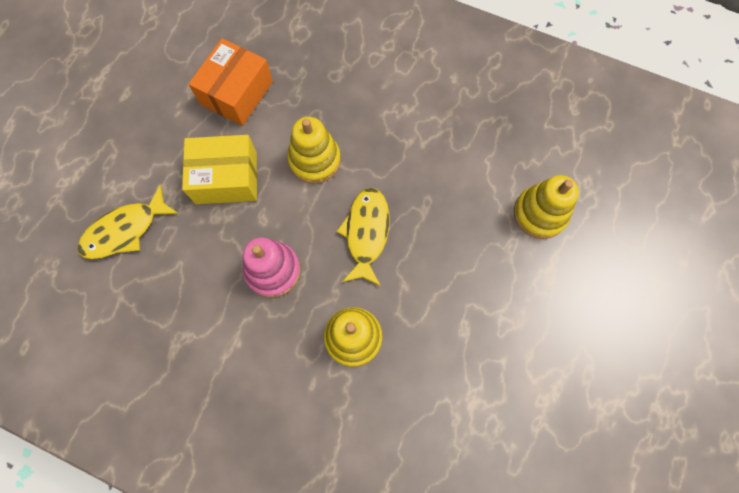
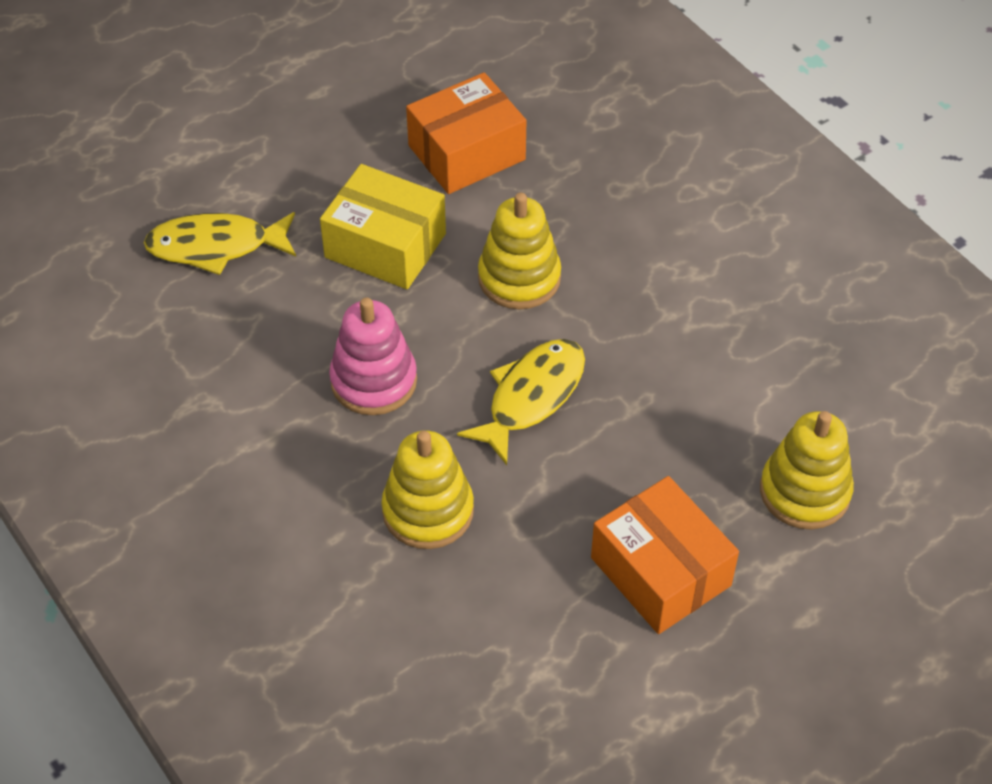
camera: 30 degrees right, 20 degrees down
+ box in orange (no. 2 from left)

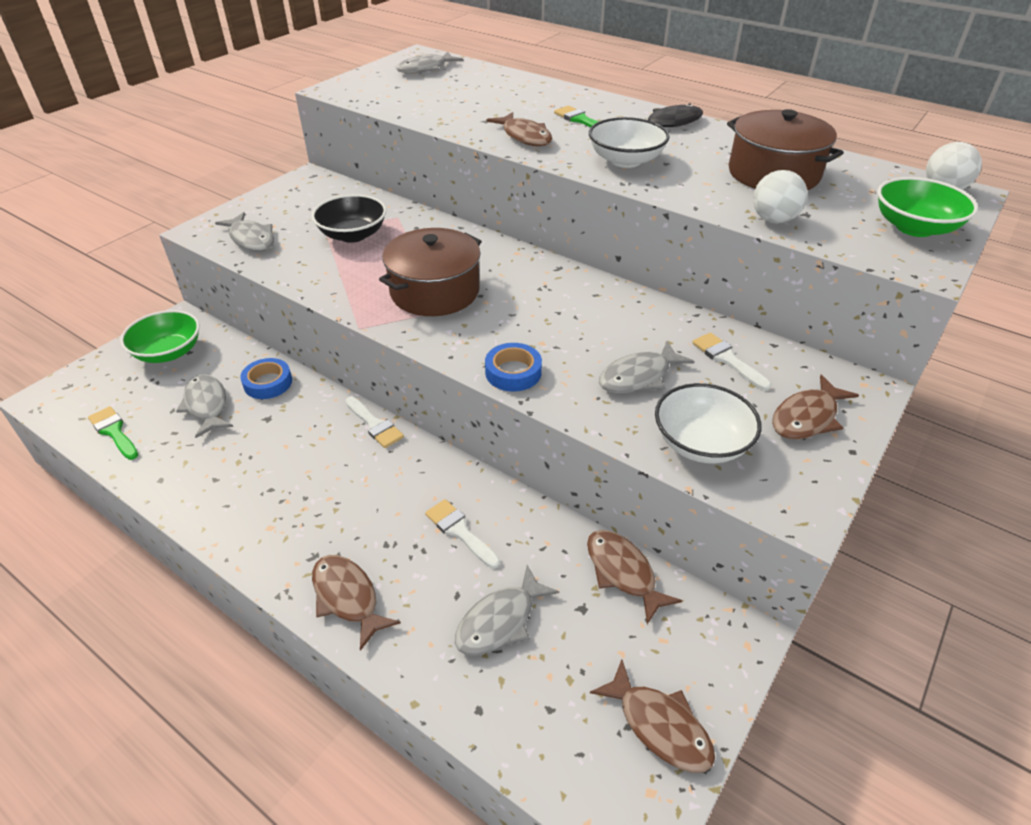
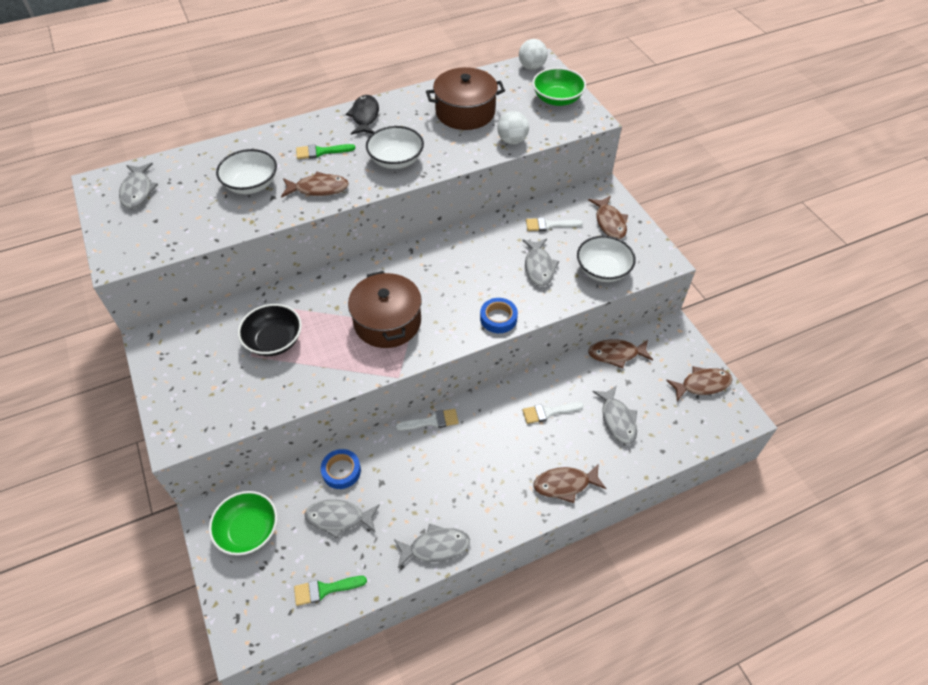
camera: 60 degrees left, 10 degrees up
+ bowl in white (no. 1 from left)
~ fish in grey (no. 2 from left in the first image) to fish in grey (no. 3 from left)

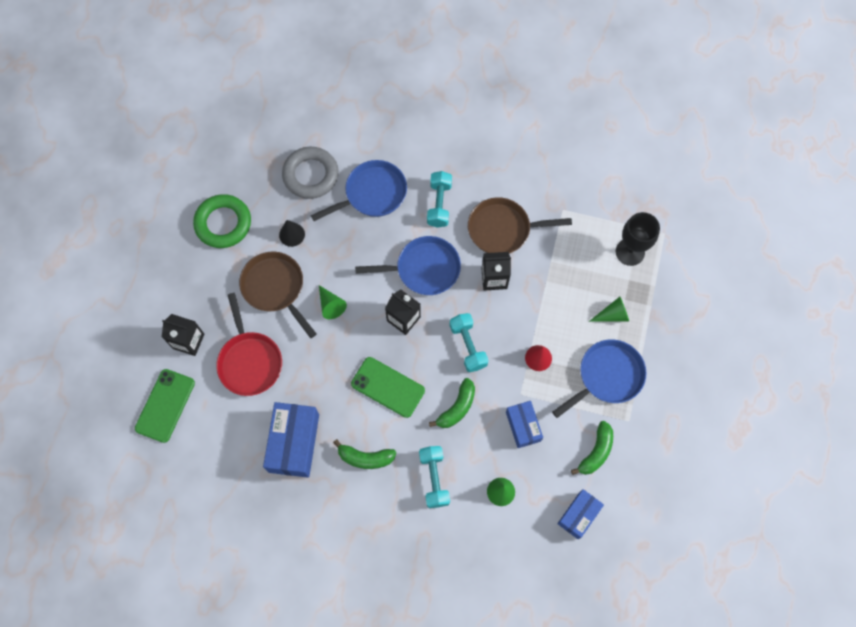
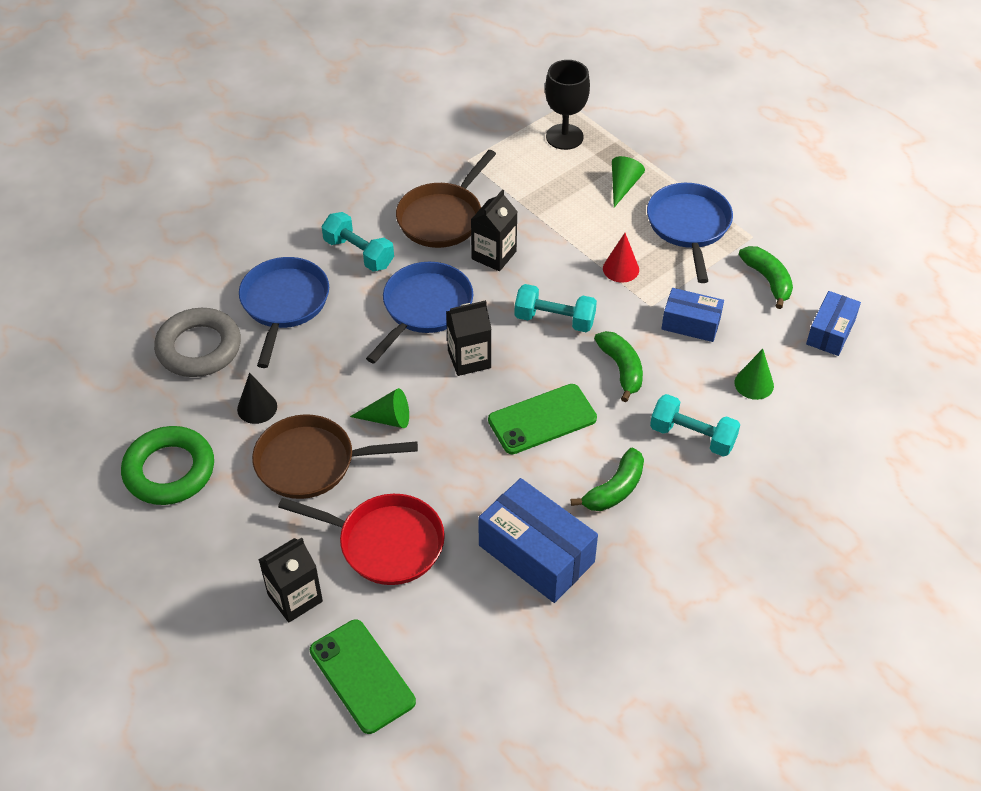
camera: 55 degrees left, 20 degrees down
~ box in blue (no. 3 from left) 45 degrees clockwise

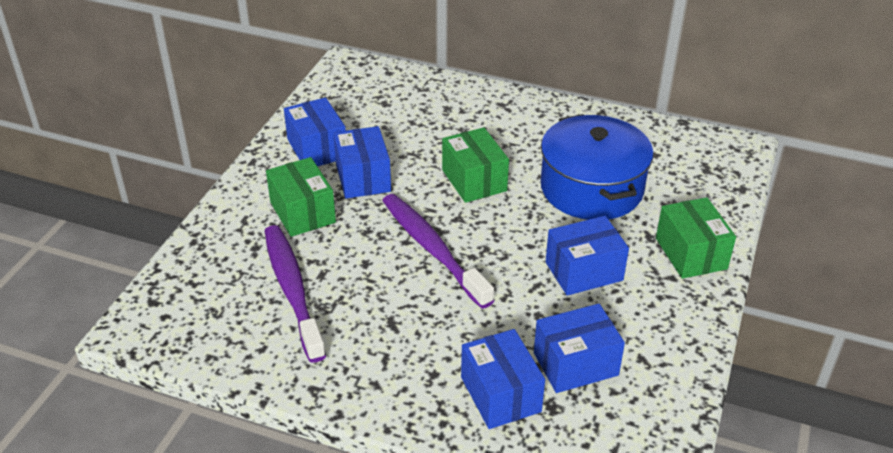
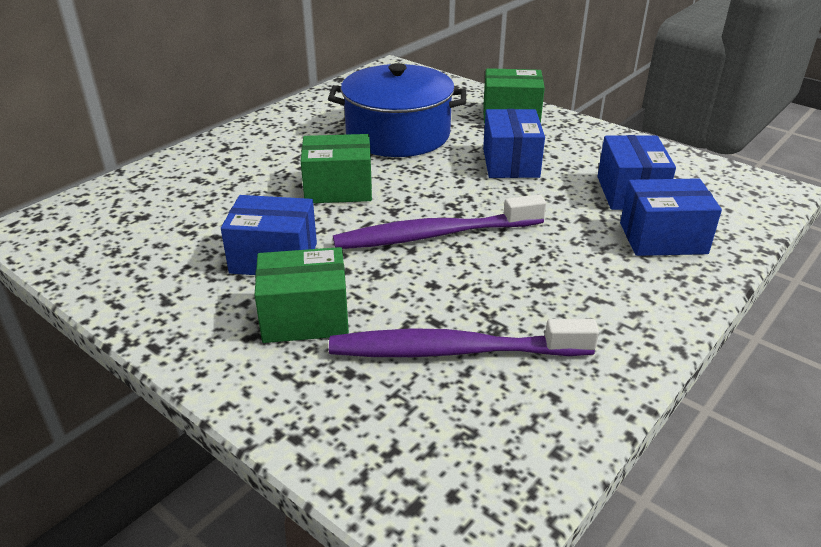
camera: 70 degrees left, 5 degrees down
- box in blue (no. 1 from left)

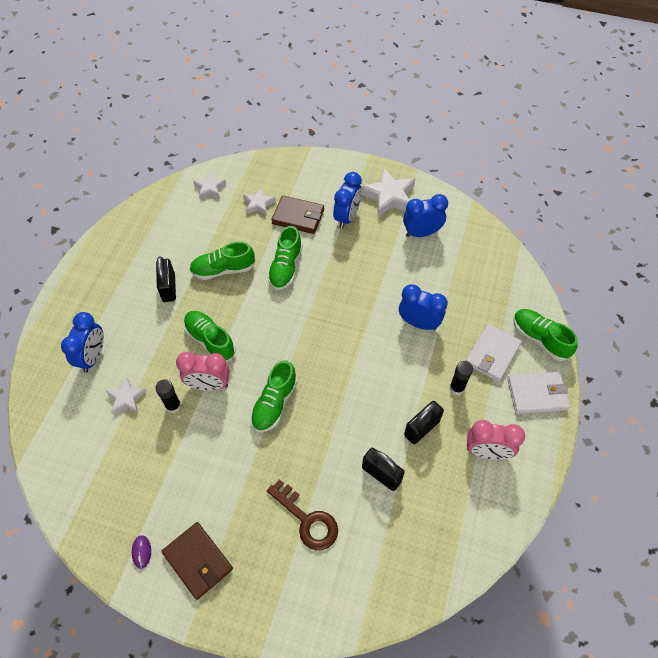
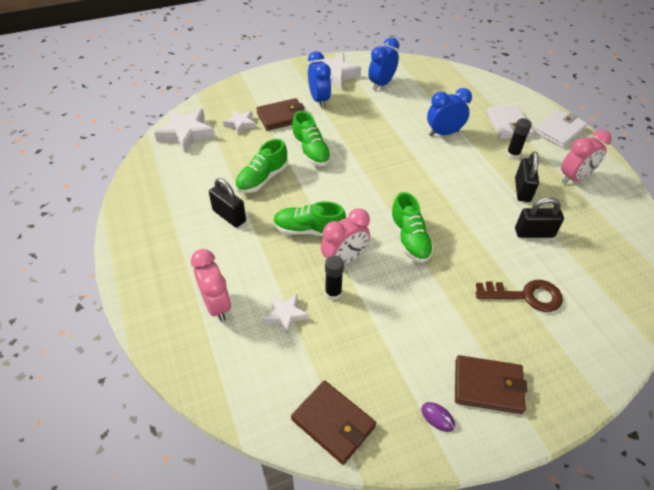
camera: 40 degrees left, 10 degrees down
- shoe in green (no. 5 from left)
+ wallet in brown (no. 2 from left)
~ clock in blue (no. 1 from left) to clock in pink (no. 1 from left)
~ star in white (no. 2 from left in the first image) x1.73

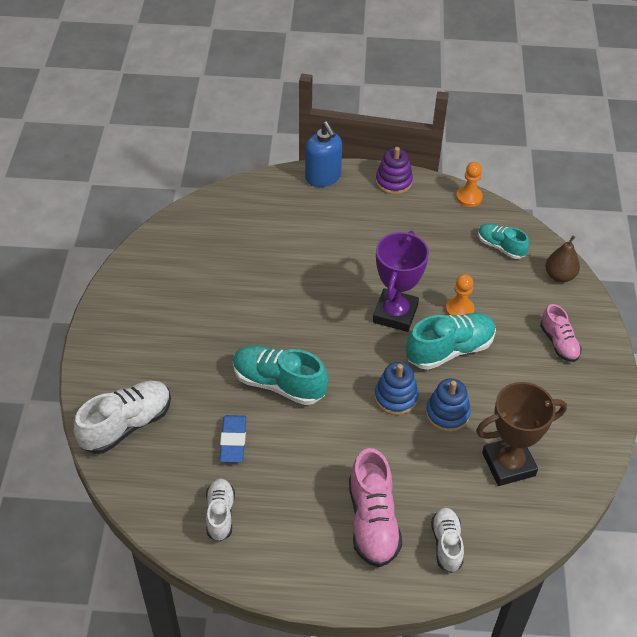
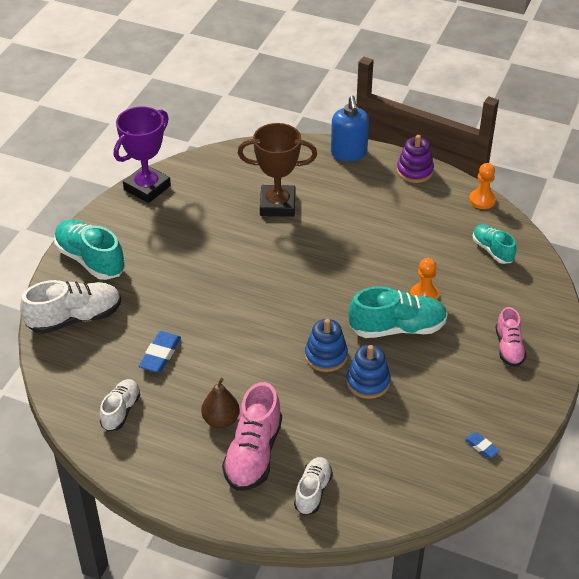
camera: 20 degrees right, 5 degrees down
+ eraser in blue (no. 2 from left)
~ shoe in turquoise (no. 1 from left)
~ trophy in purple
~ trophy in brown
~ pear in brown

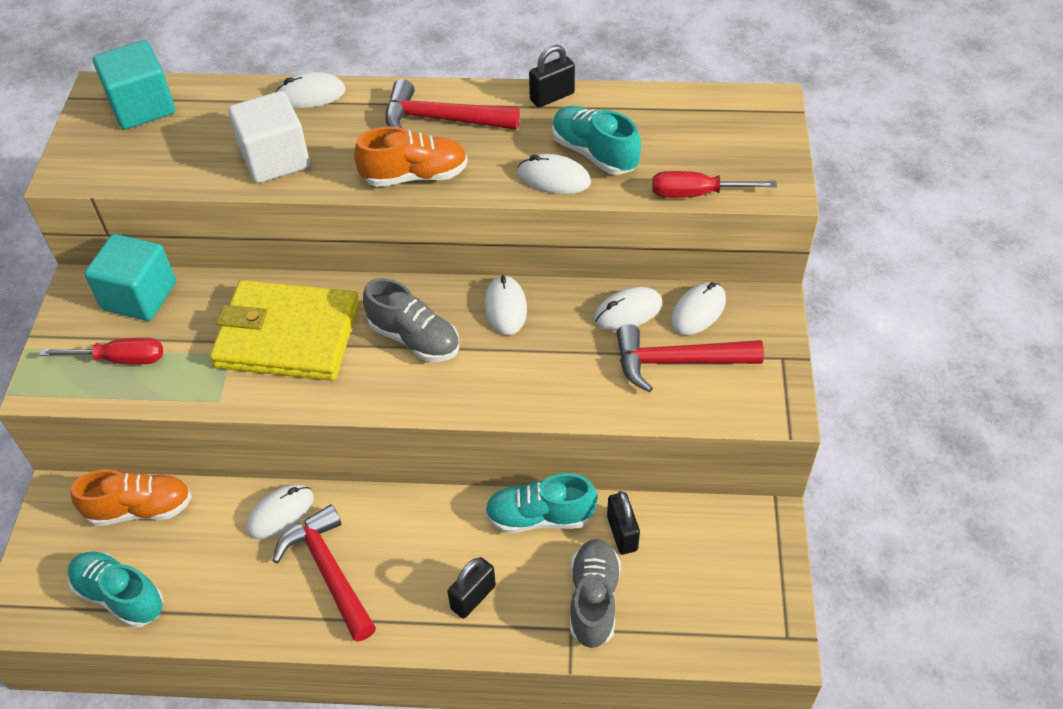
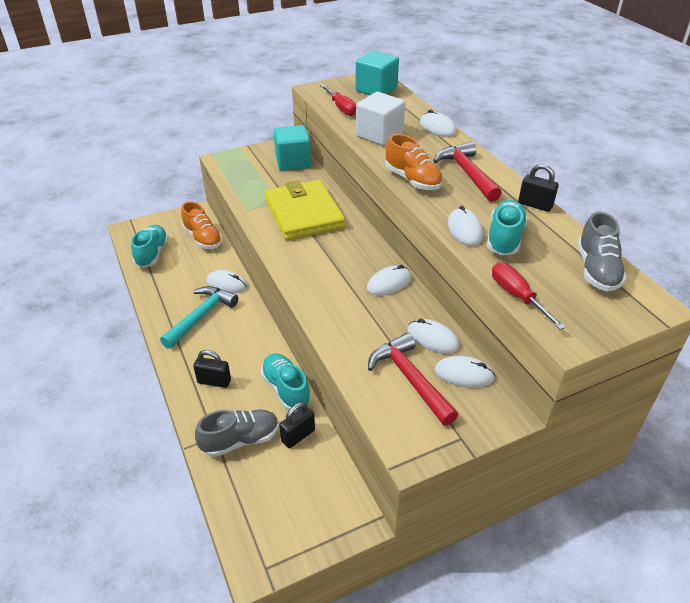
camera: 60 degrees right, 10 degrees down
~ screwdriver in red (no. 1 from left)
~ shoe in grey (no. 1 from left in the first image) to shoe in grey (no. 2 from left)
~ hammer in red (no. 1 from left) to hammer in turquoise

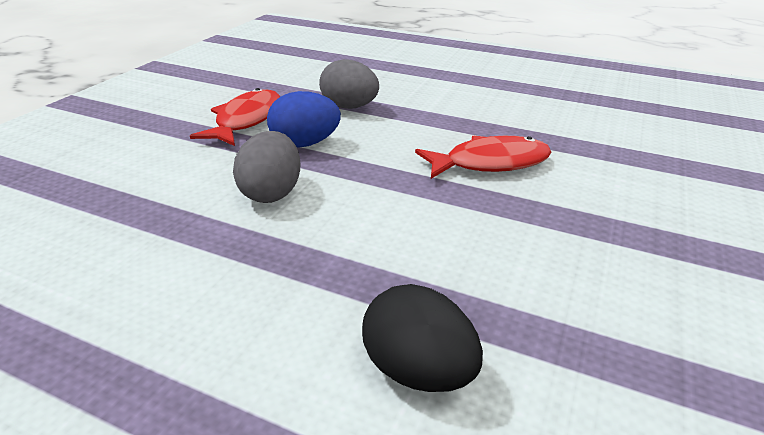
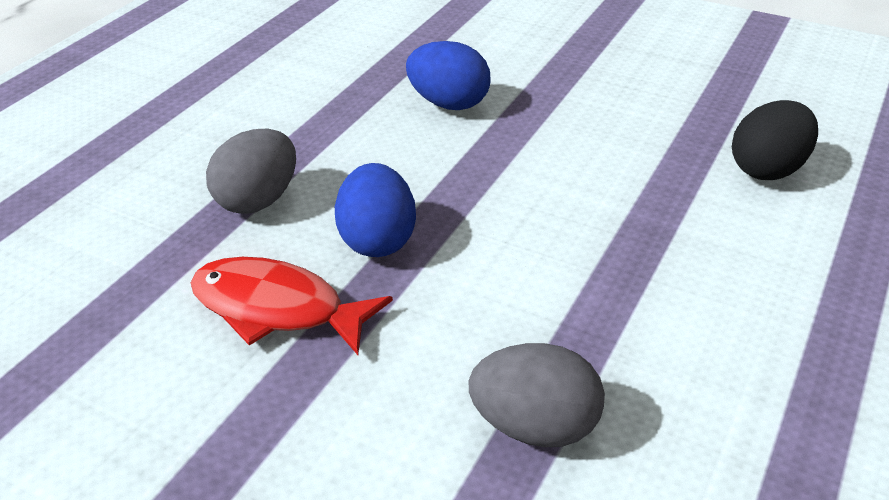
camera: 85 degrees left, 5 degrees up
~ egg in grey (no. 1 from left in the first image) to egg in grey (no. 2 from left)
~ fish in red (no. 2 from left) to egg in blue (no. 2 from left)

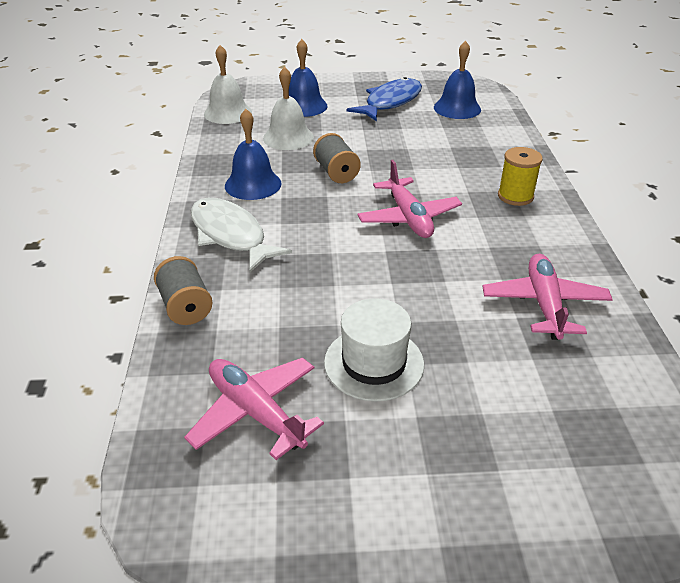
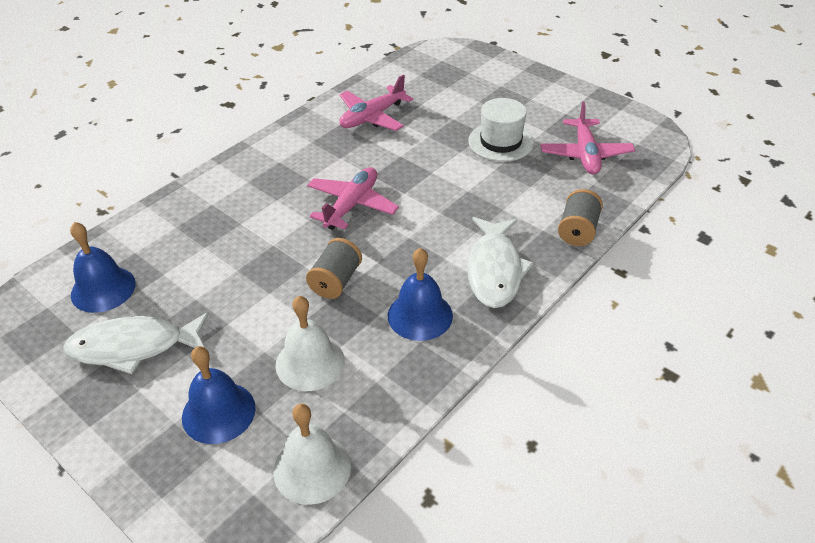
camera: 135 degrees left, 5 degrees up
- spool in yellow
~ fish in blue to fish in white (no. 1 from left)

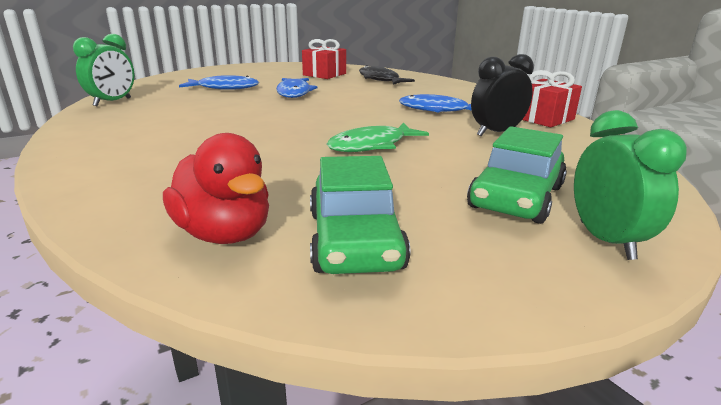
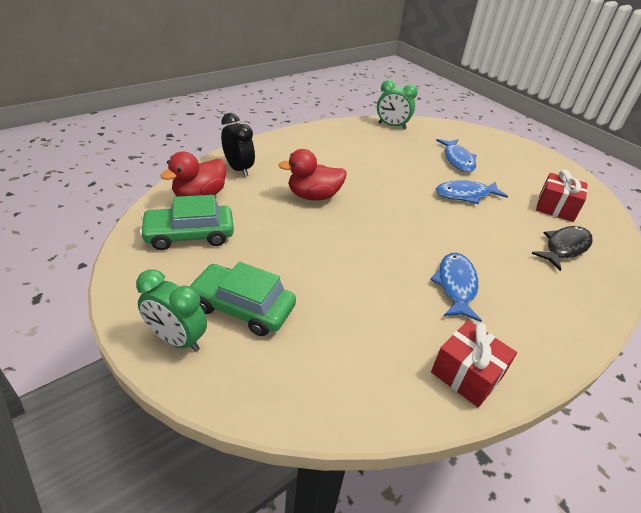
camera: 80 degrees right, 15 degrees up
- fish in green
+ duck in red (no. 2 from left)
~ clock in black
~ clock in green (no. 2 from left in the first image) 45 degrees clockwise

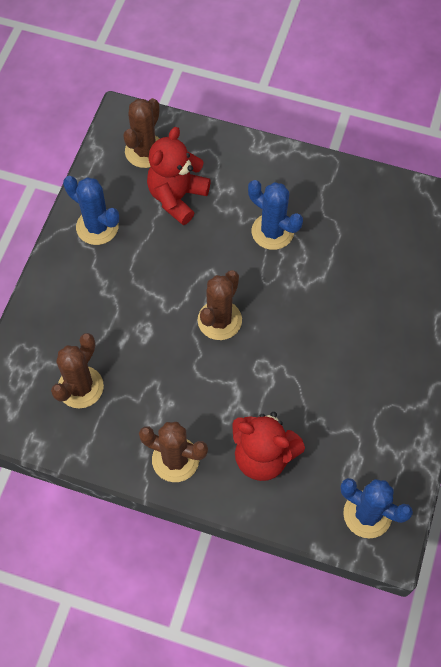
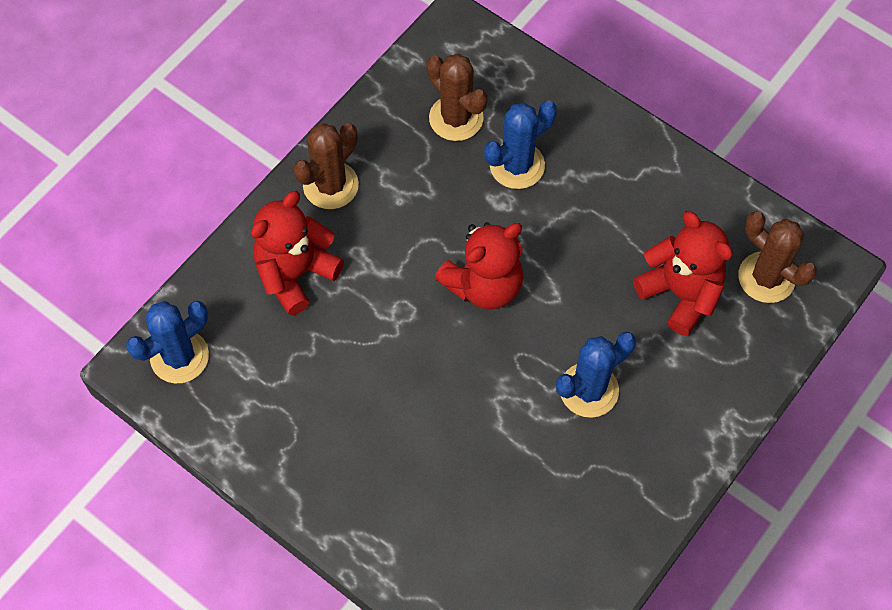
camera: 110 degrees right, 0 degrees up
~ cactus in blue (no. 1 from left in the first image) to cactus in blue (no. 2 from left)
~ cactus in brown (no. 4 from left) to teddy bear in red (no. 2 from left)

